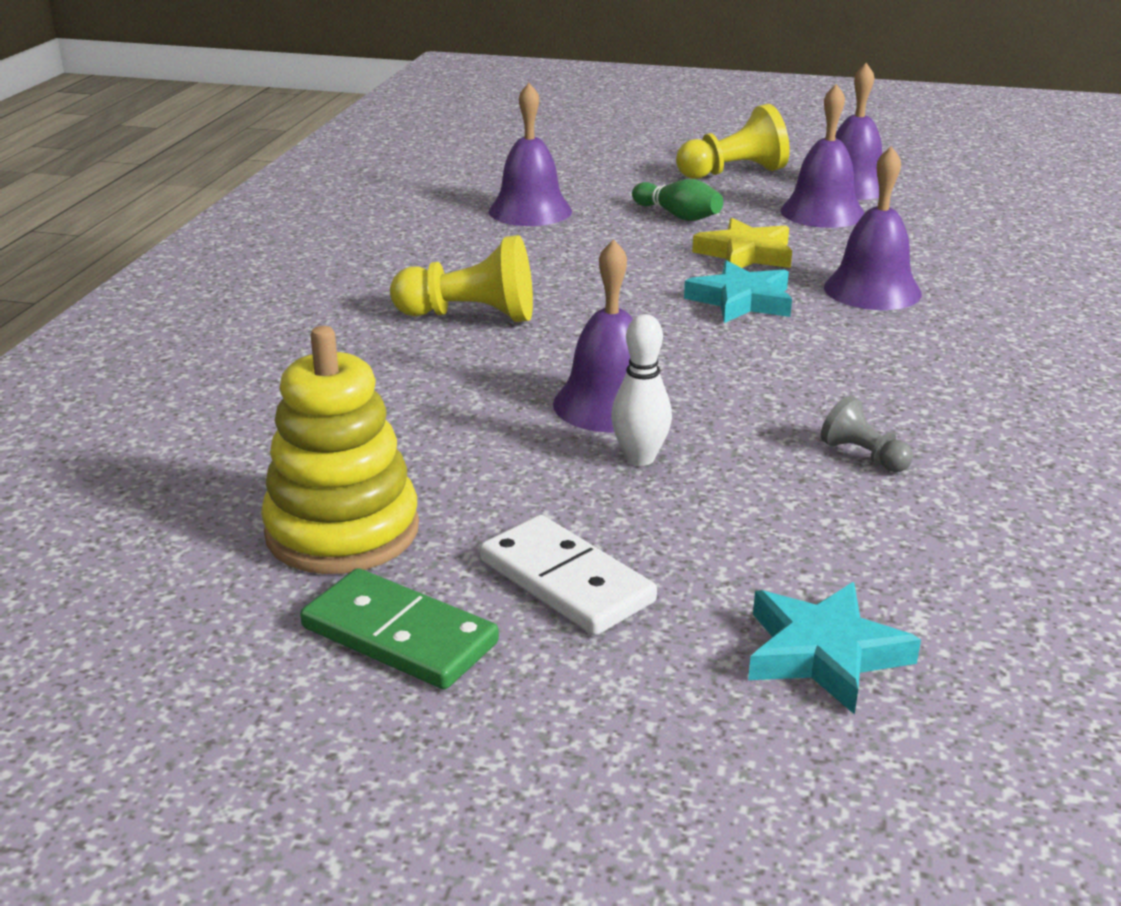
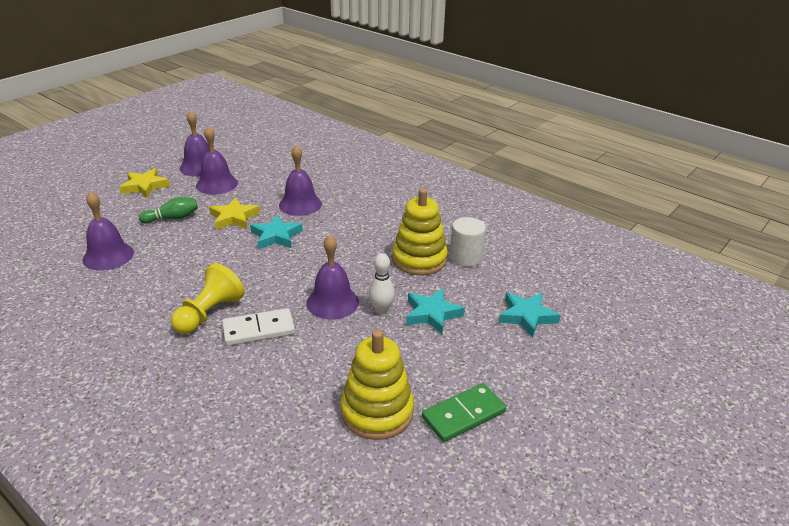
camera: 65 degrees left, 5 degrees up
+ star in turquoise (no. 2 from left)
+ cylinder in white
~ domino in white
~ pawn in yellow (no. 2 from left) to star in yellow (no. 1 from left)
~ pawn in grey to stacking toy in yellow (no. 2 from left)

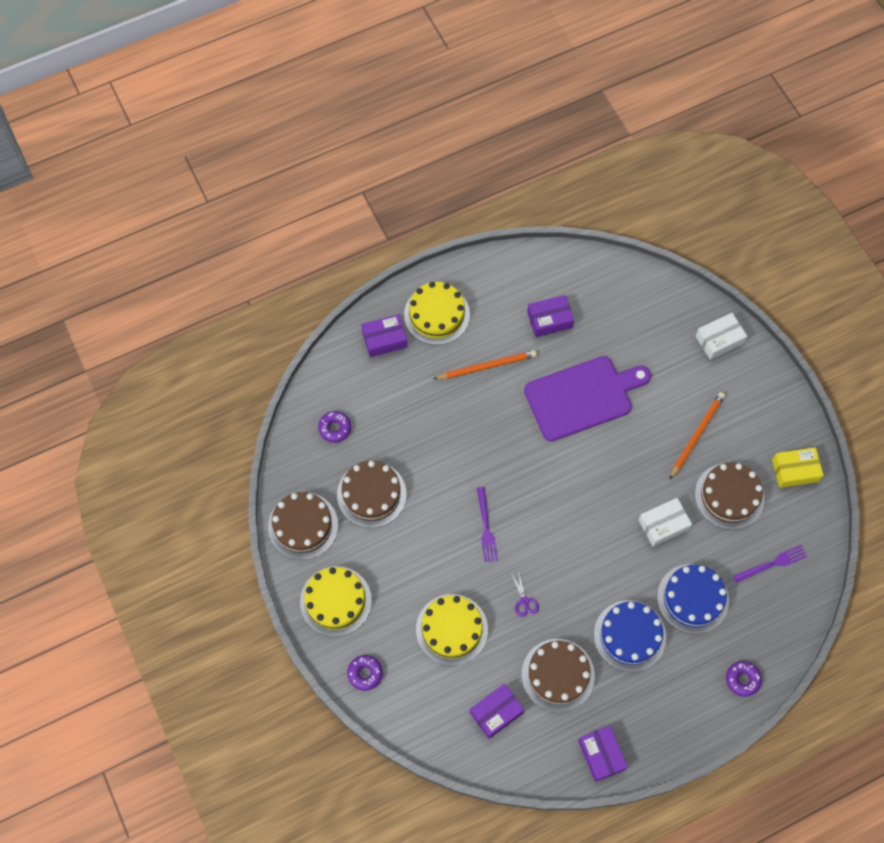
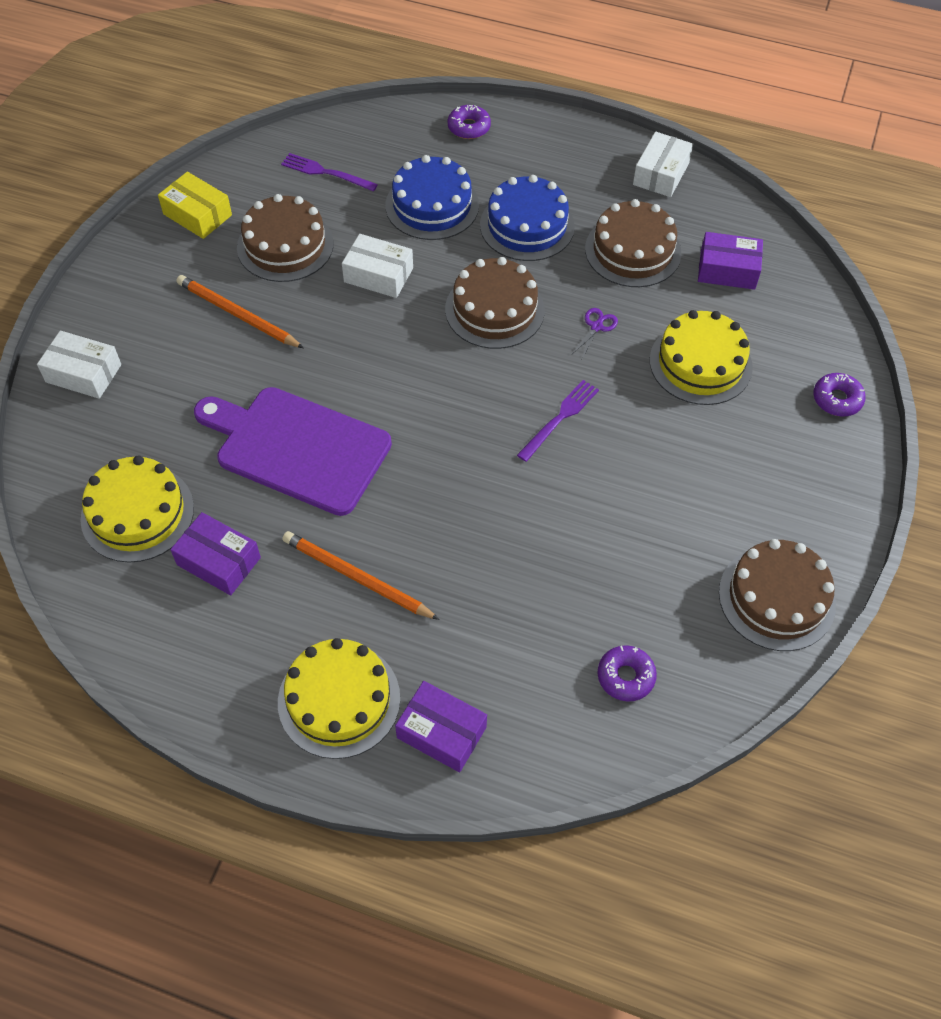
camera: 135 degrees left, 10 degrees down
~ cake in yellow (no. 1 from left)
~ cake in brown (no. 2 from left)
~ box in purple (no. 4 from left) to box in white (no. 3 from left)
~ pencil in orange (no. 2 from left in the first image) 45 degrees clockwise

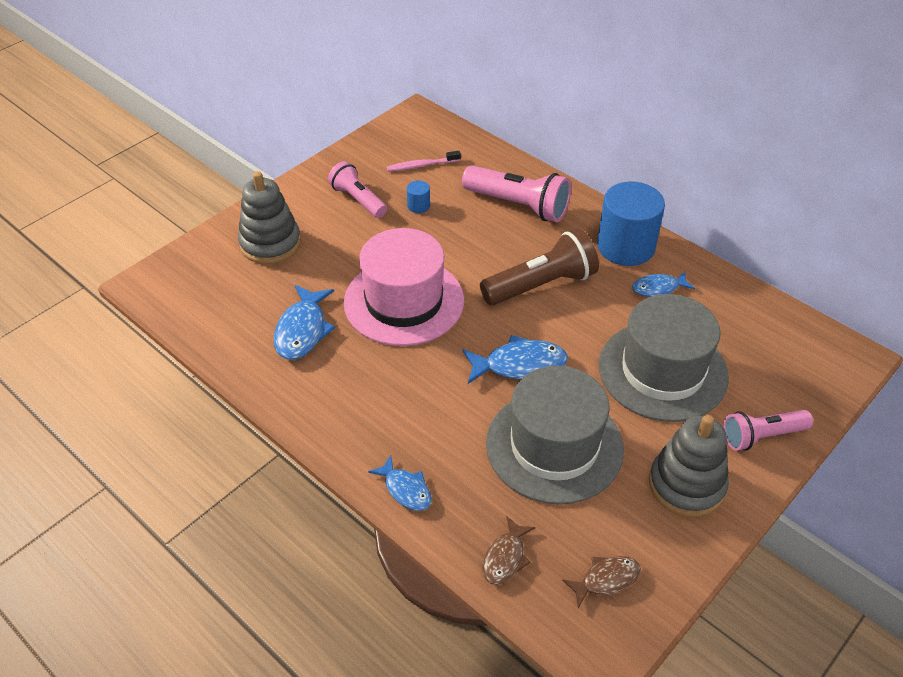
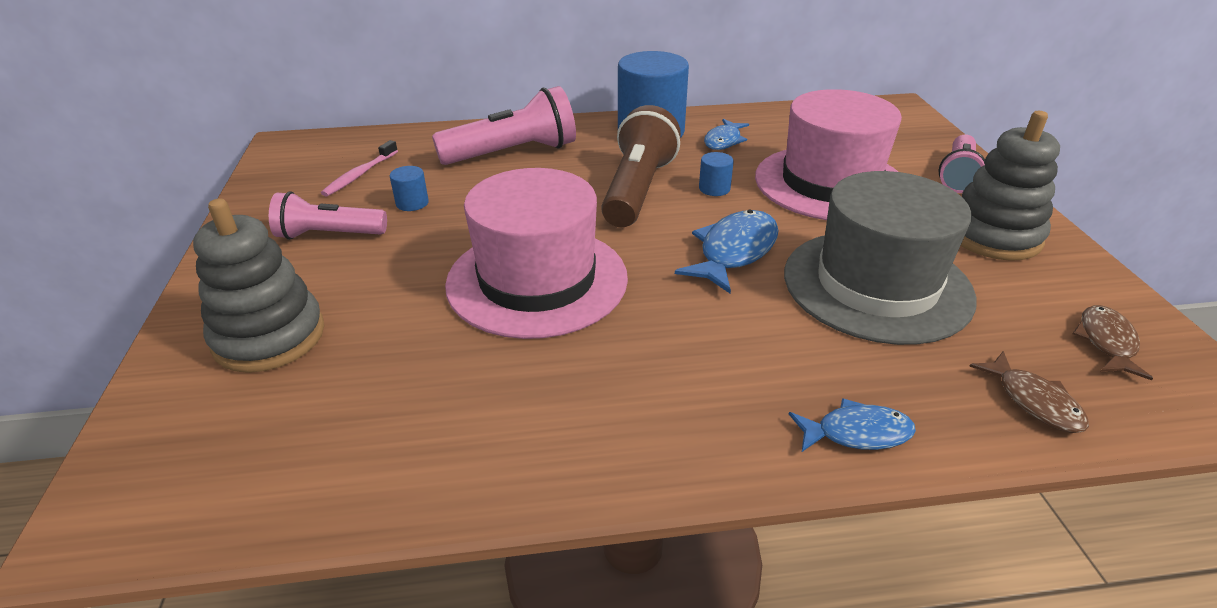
camera: 50 degrees left, 10 degrees down
- fish in blue (no. 1 from left)
+ cylinder in blue (no. 3 from left)
~ hat in grey (no. 2 from left) to hat in pink (no. 2 from left)

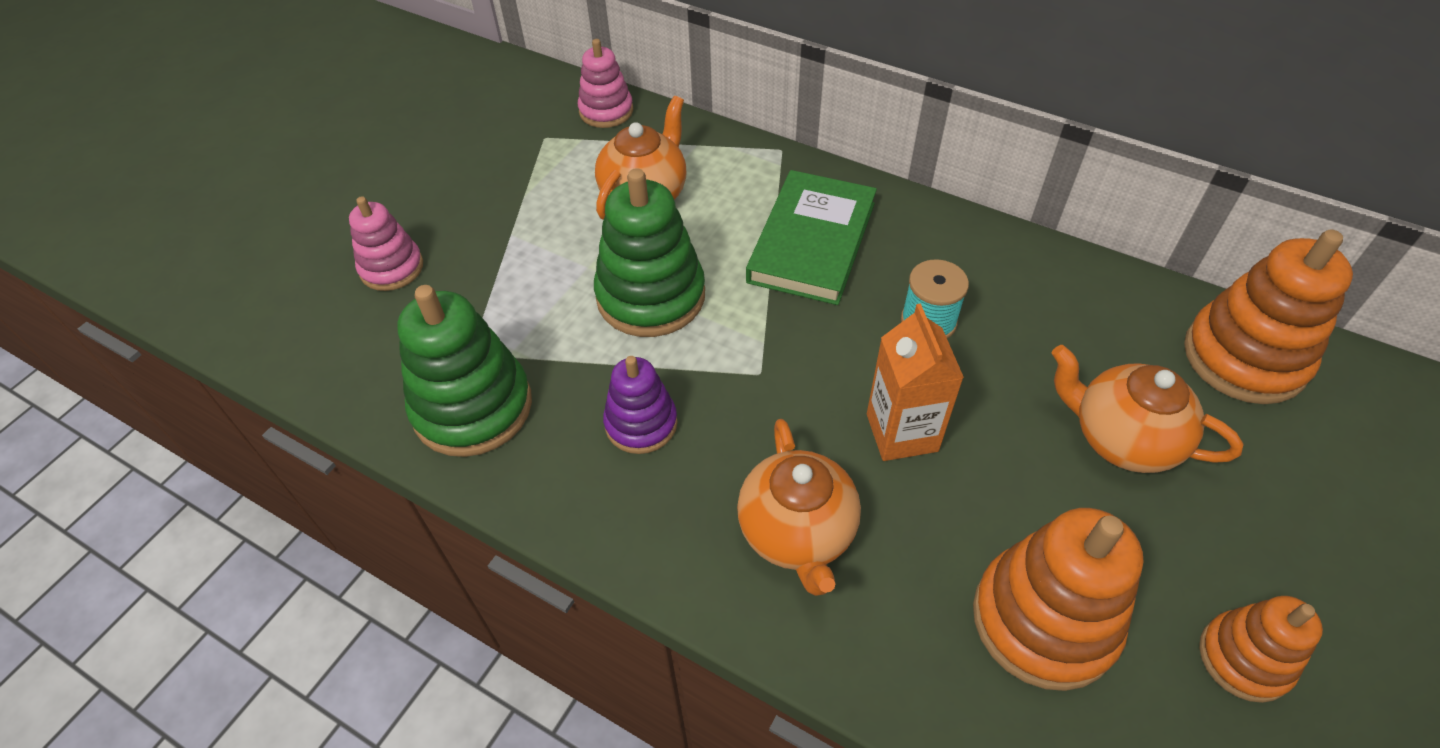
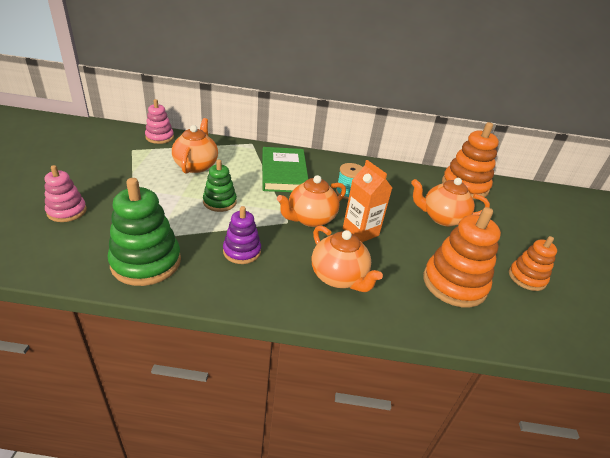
camera: 30 degrees left, 15 degrees down
+ teapot in orange (no. 2 from left)
~ stacking toy in green (no. 2 from left) x0.60

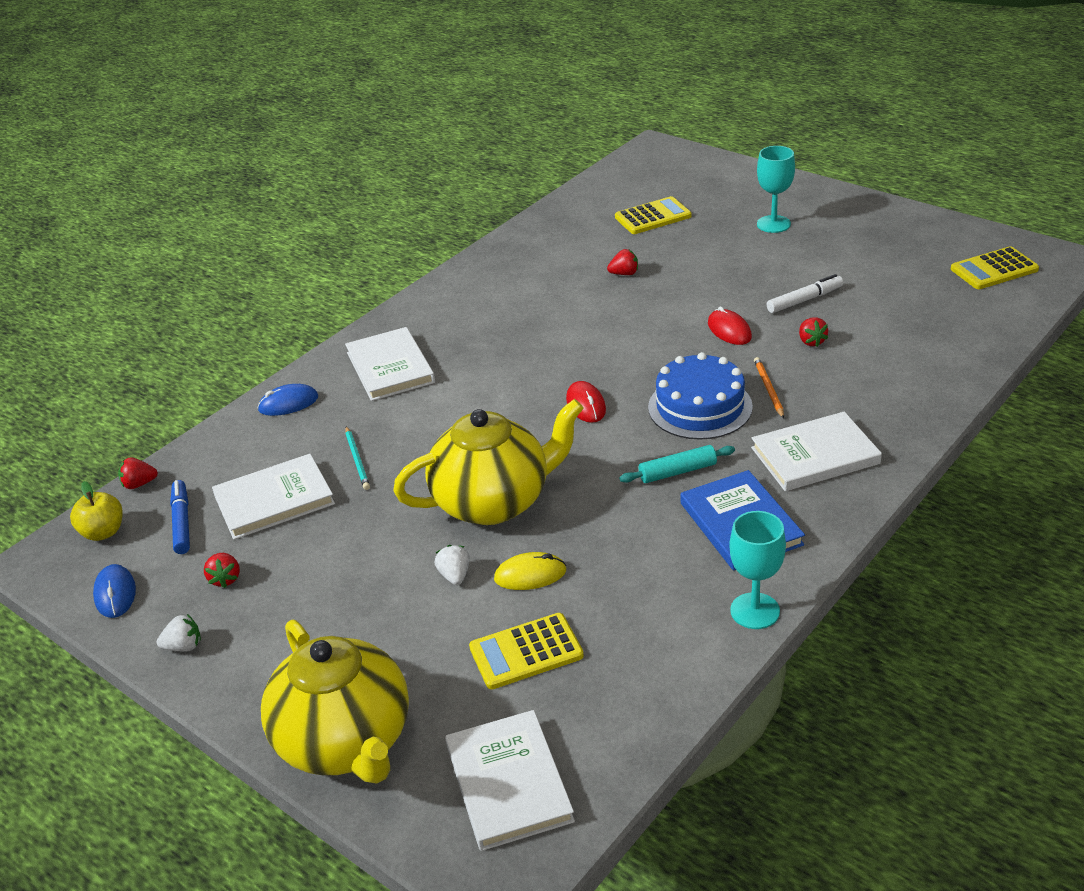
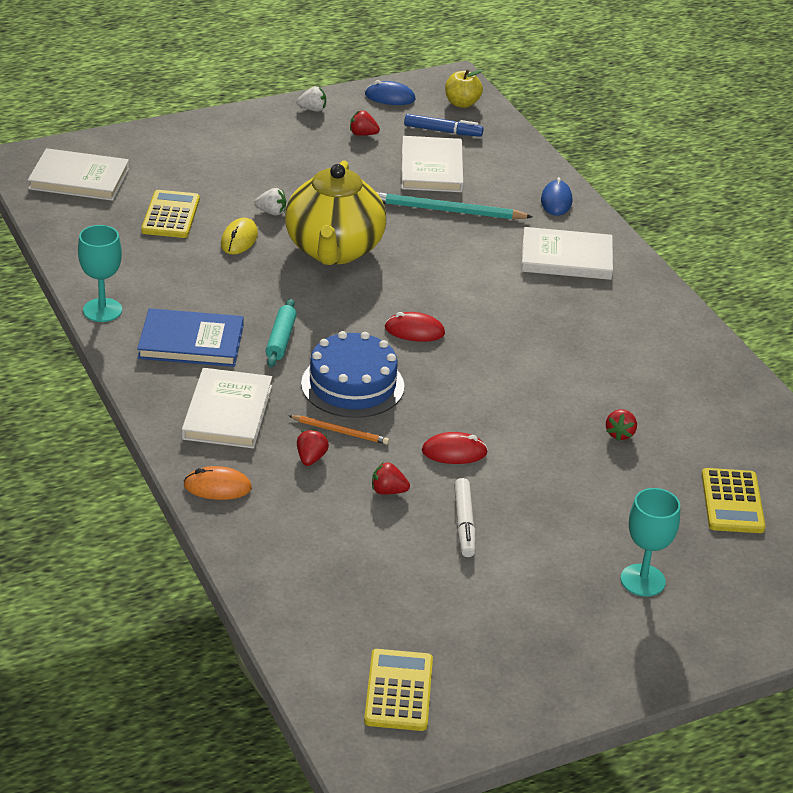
camera: 110 degrees right, 0 degrees up
- teapot in yellow (no. 1 from left)
+ mouse in orange
~ strawberry in red (no. 1 from left)
~ strawberry in white (no. 1 from left in the first image) 105 degrees counterclockwise
~ pencil in turquoise x1.80

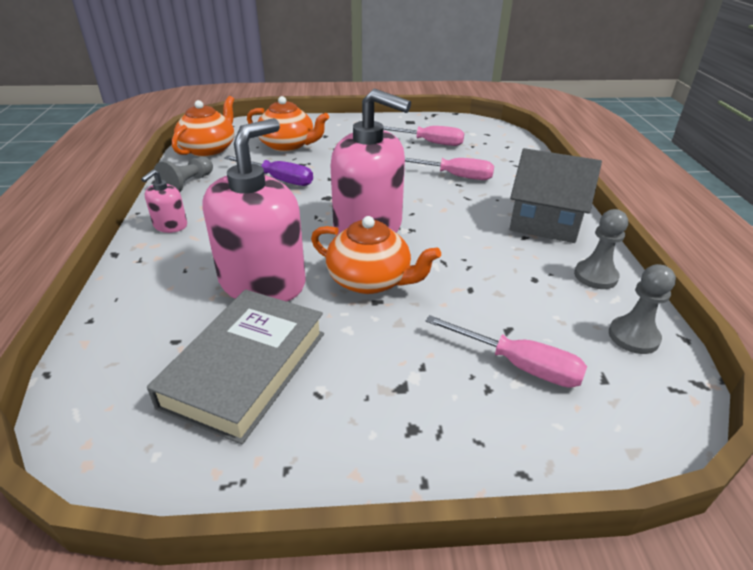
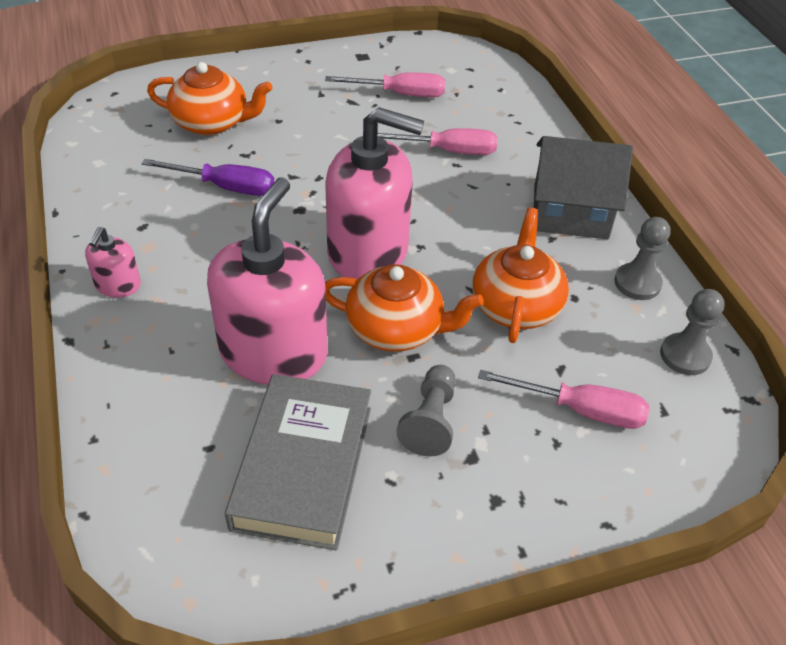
camera: 15 degrees left, 10 degrees up
~ pawn in grey (no. 1 from left)
~ teapot in orange (no. 1 from left in the first image) to teapot in orange (no. 3 from left)

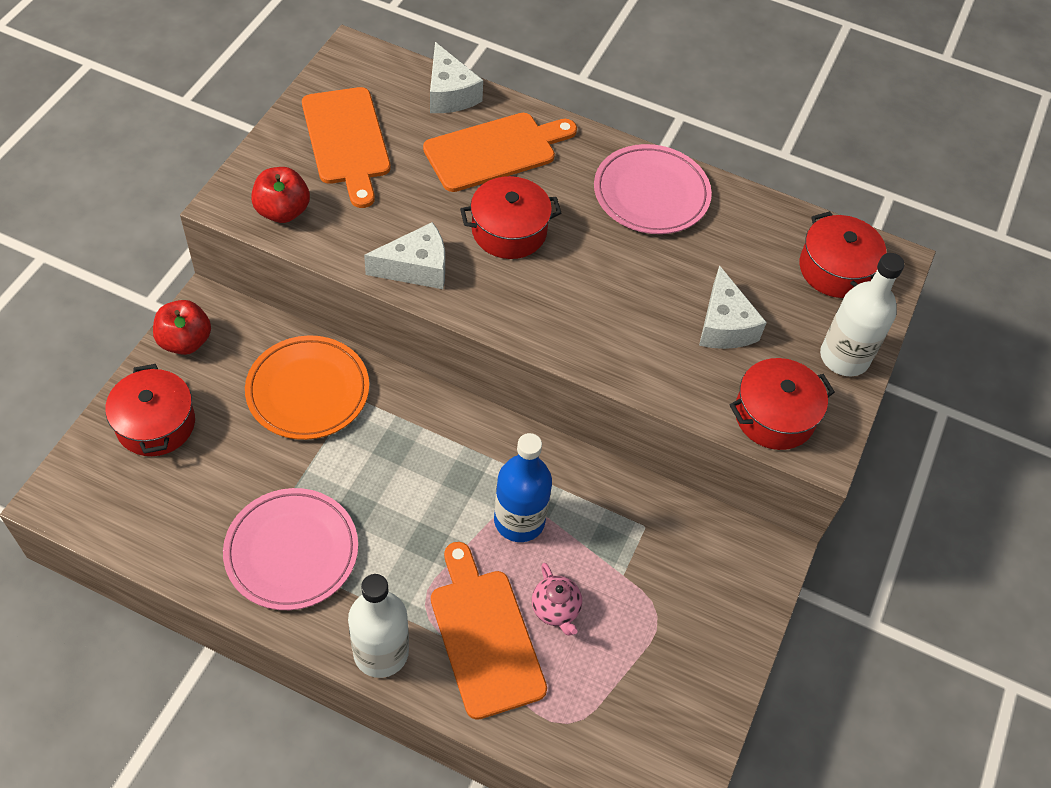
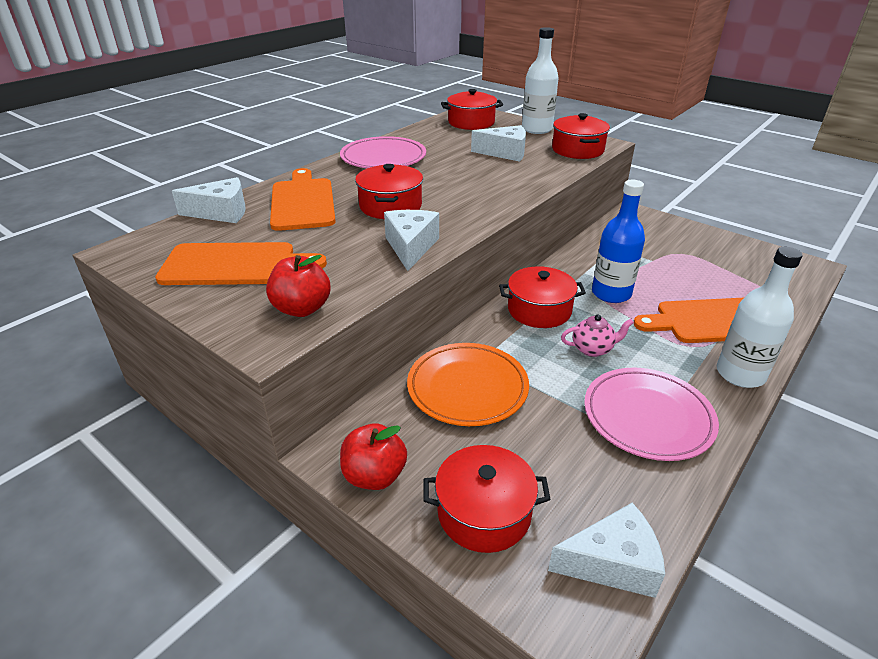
camera: 70 degrees left, 20 degrees down
+ pot in red (no. 4 from left)
+ cheese in white (no. 4 from left)
~ teapot in pink

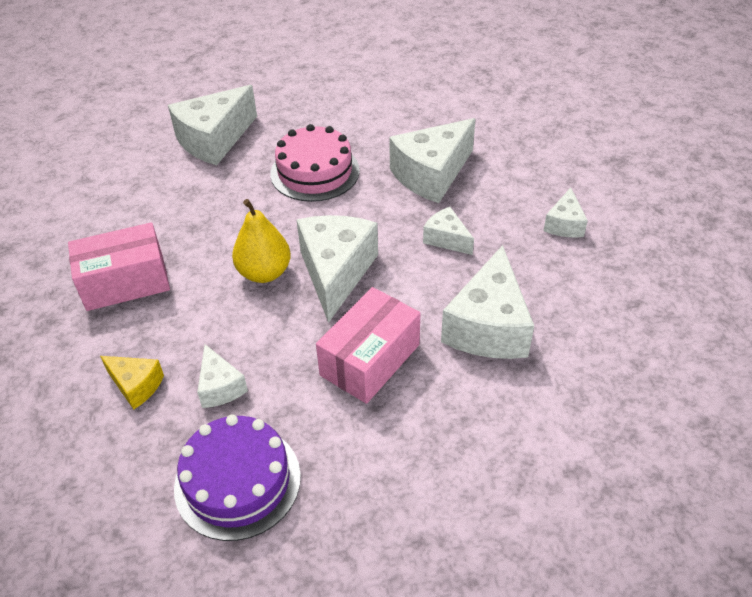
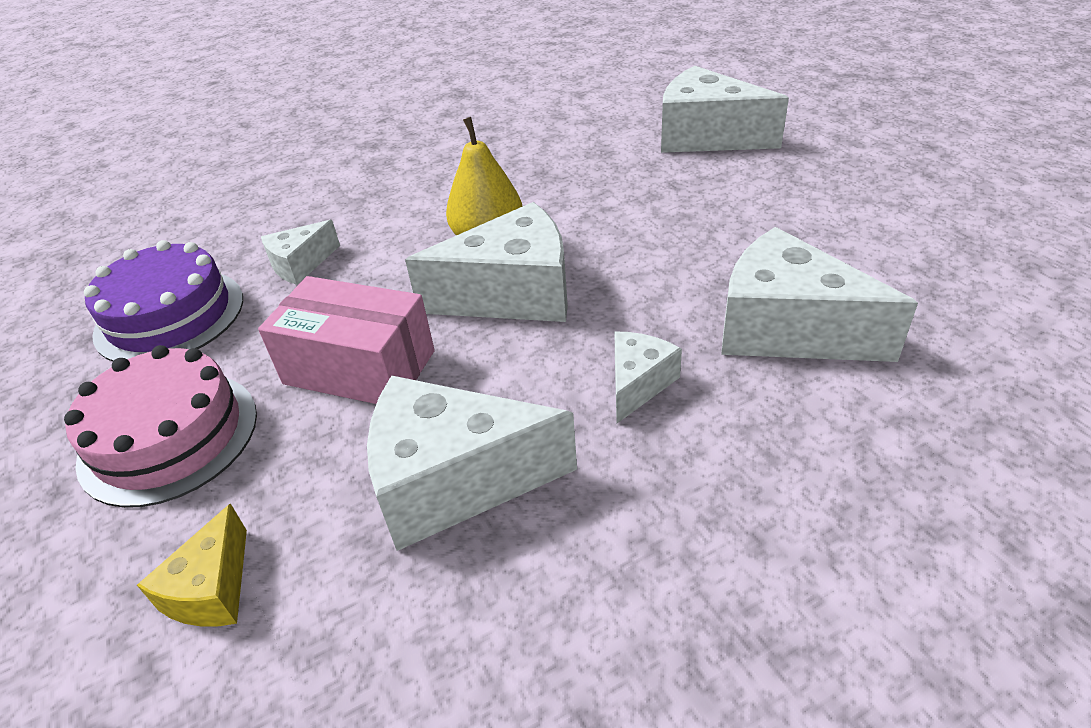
camera: 75 degrees right, 5 degrees down
- box in pink (no. 1 from left)
- cheese in white (no. 7 from left)
~ cheese in yellow
~ cake in pink

